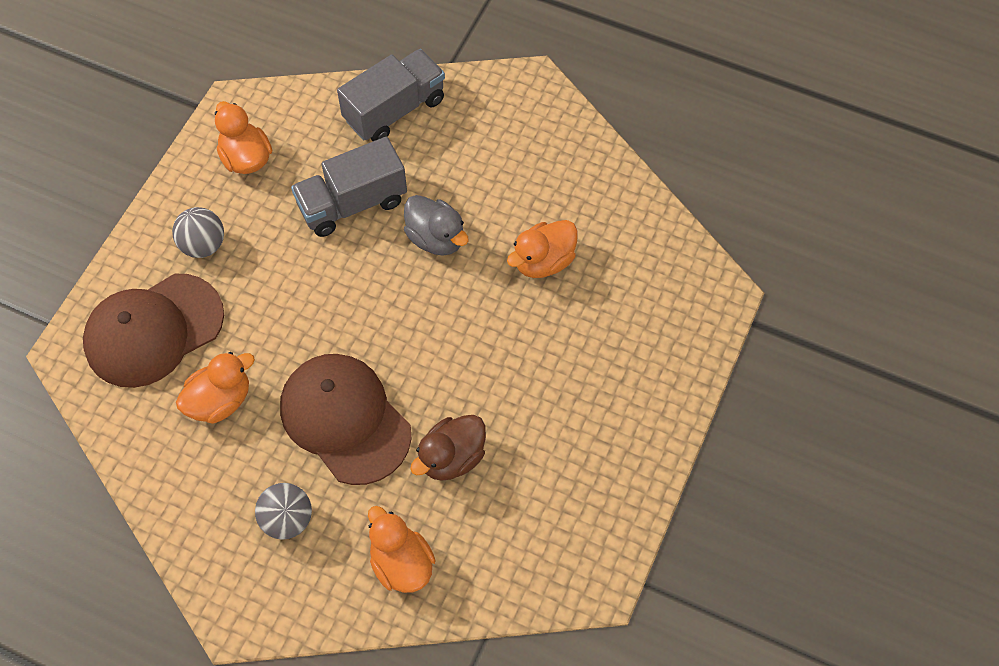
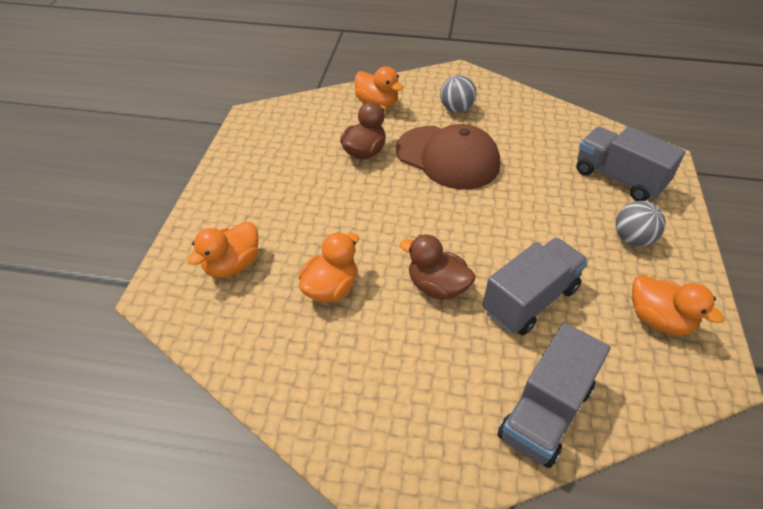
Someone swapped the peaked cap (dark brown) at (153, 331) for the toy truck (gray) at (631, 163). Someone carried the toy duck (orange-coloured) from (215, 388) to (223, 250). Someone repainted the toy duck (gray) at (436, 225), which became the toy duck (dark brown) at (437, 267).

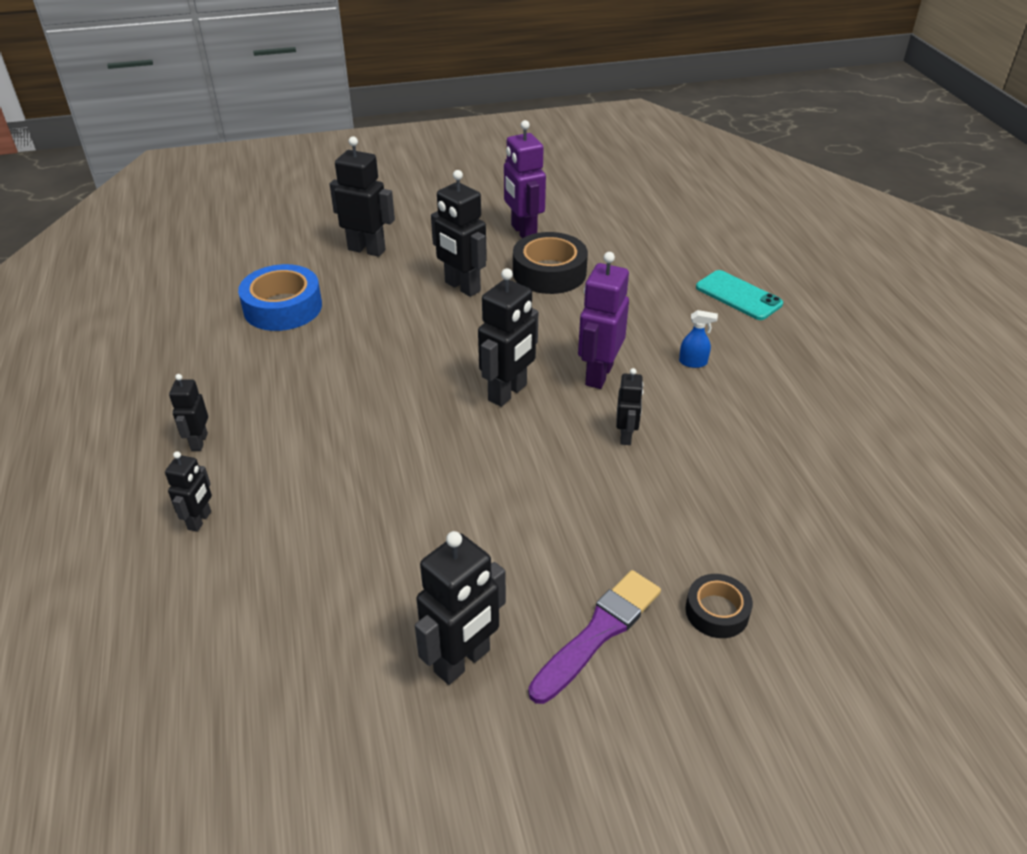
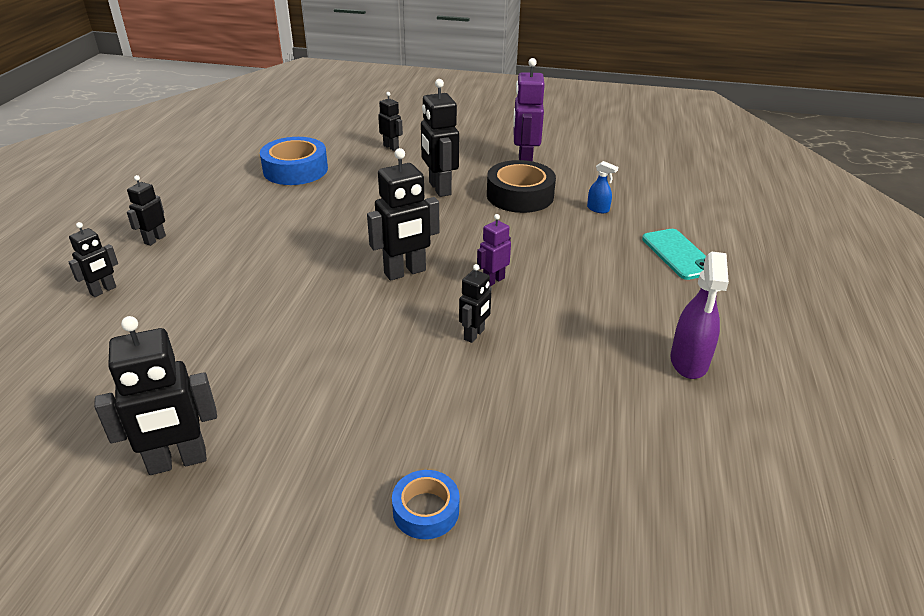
Someone scaled the robot figure (jet-black) at (362, 196) by 0.57. Someone took away the paint brush (violet) at (594, 637). Someone scaled the robot figure (violet) at (603, 320) by 0.57. Someone carried the spray cleaner (royal blue) from (698, 339) to (602, 187). Someone repainted the tape (jet-black) at (719, 606), which became the tape (royal blue) at (425, 504). Someone put down the spray cleaner (violet) at (699, 315).

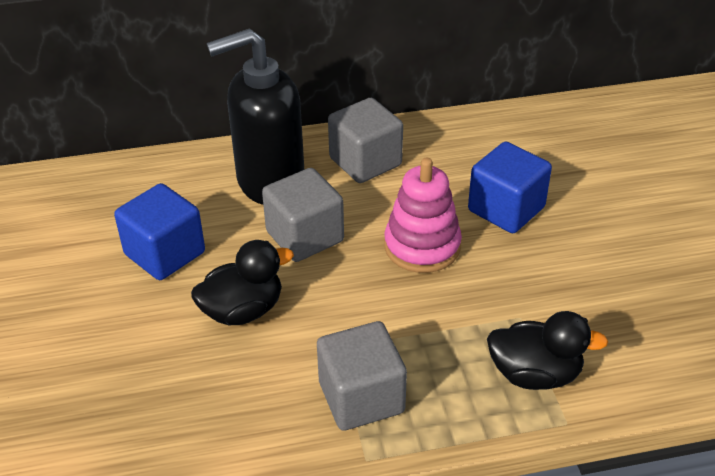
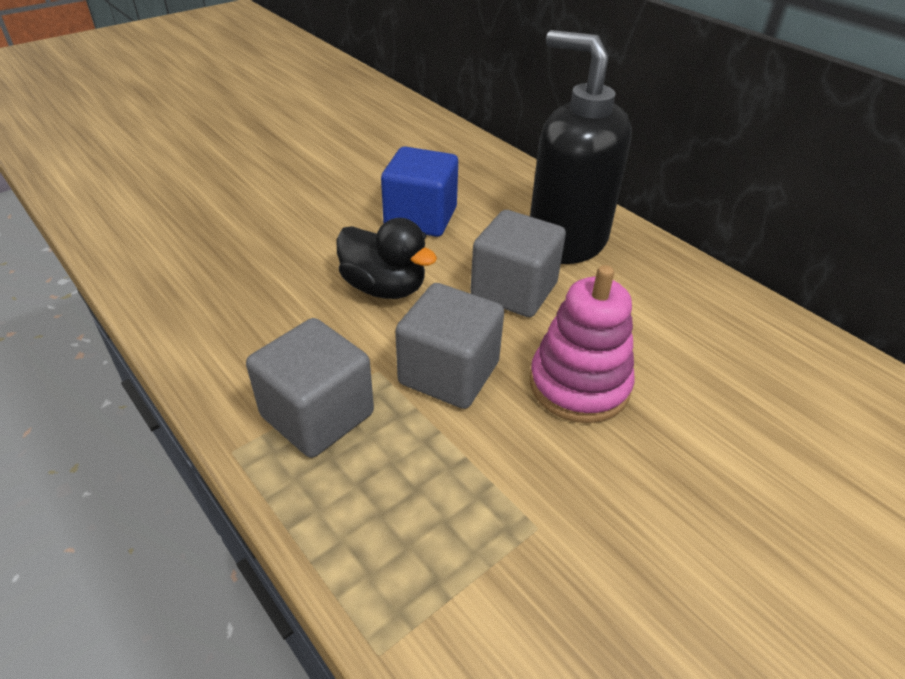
Someone carried the cube (gray) from (365, 140) to (449, 346). Someone took away the cube (royal blue) at (510, 187). Someone took away the toy duck (jet-black) at (547, 350).

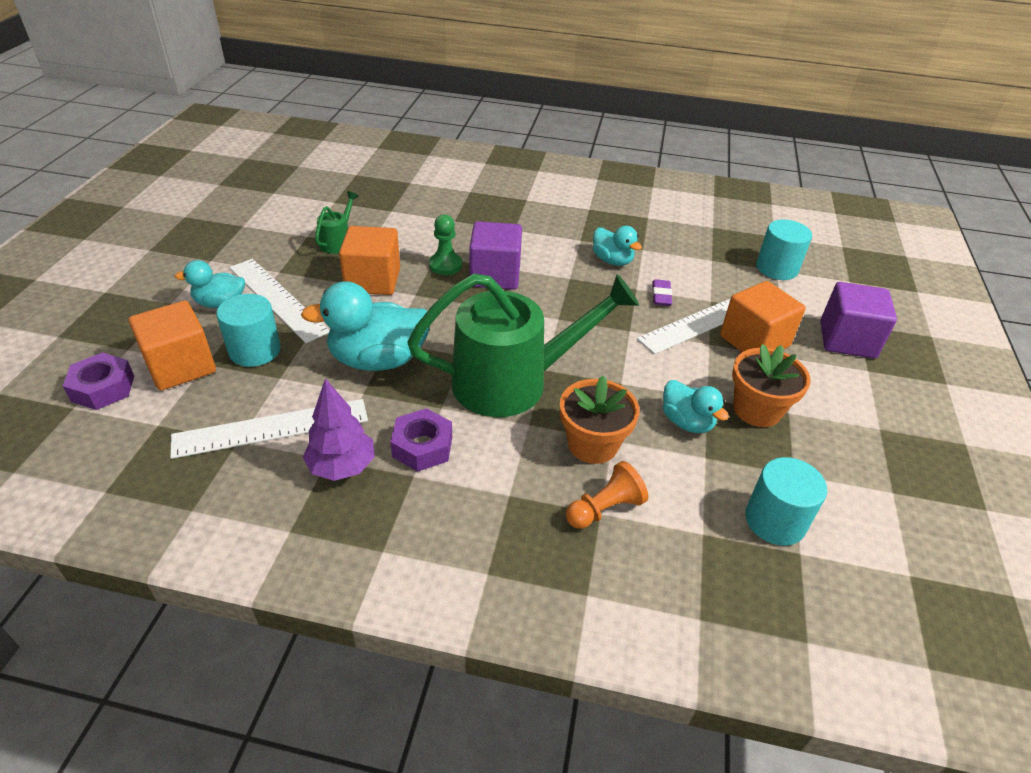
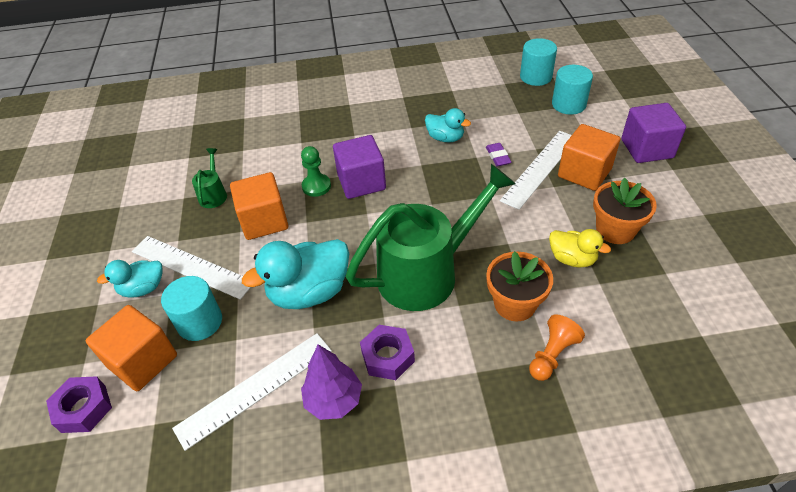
Someone repainted the toy duck (aqua) at (696, 406), which became the toy duck (yellow) at (580, 248). Someone carried the cylinder shape (aqua) from (786, 501) to (538, 62).

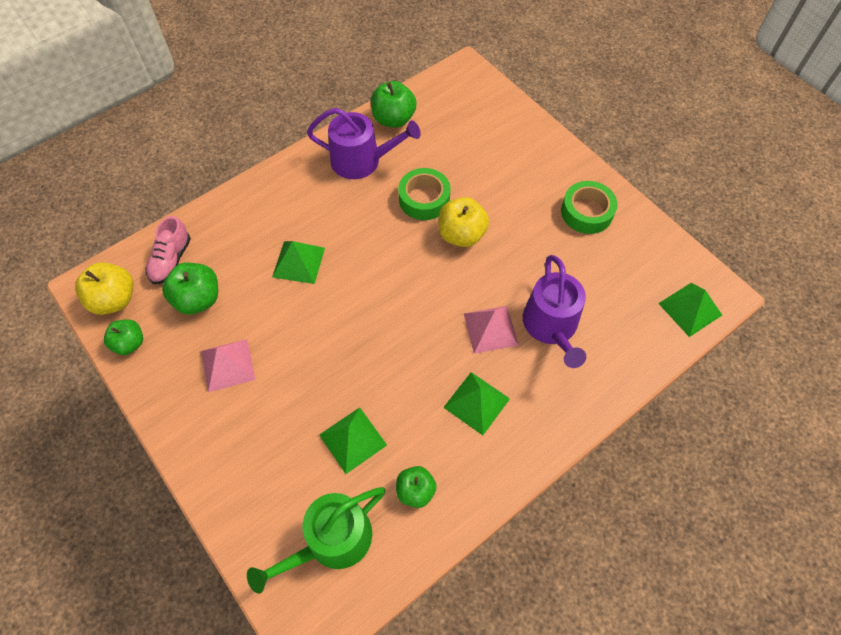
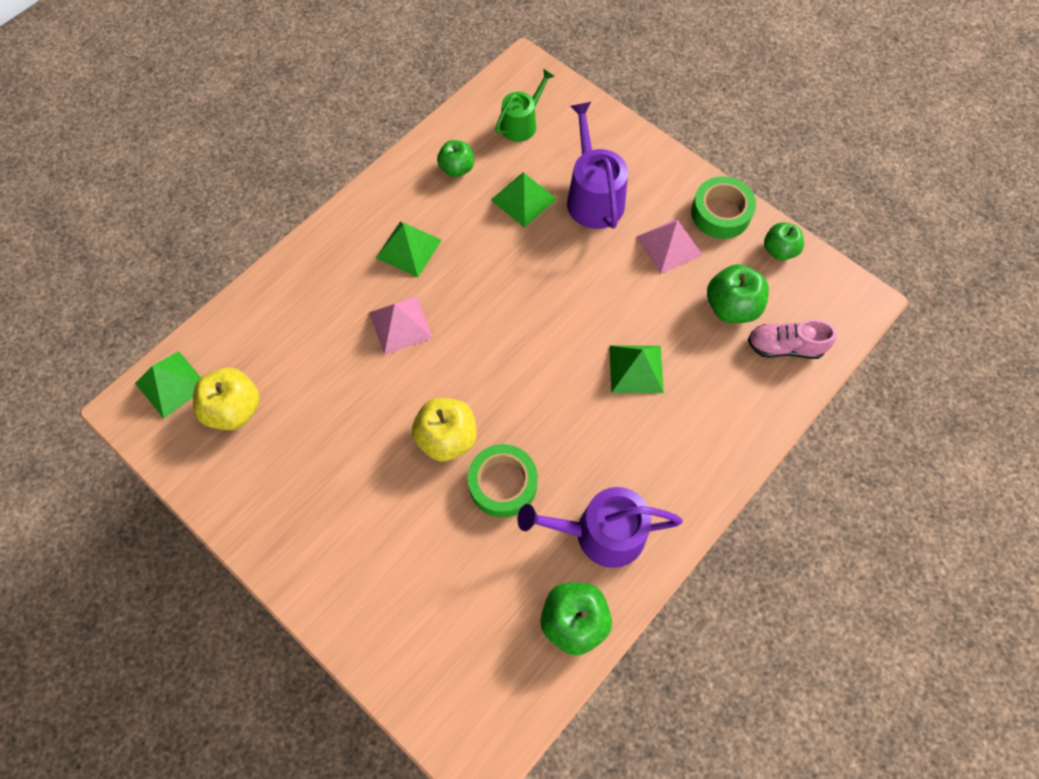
Someone carried the toy apple (yellow) from (104, 288) to (226, 399). Someone rotated the shoe (rose-pink) at (168, 250) by 90 degrees counterclockwise. Someone scaled the watering pot (leaf-green) at (316, 540) by 0.64. Someone carried the watering pot (violet) from (554, 311) to (597, 165). Someone carried the tape (leaf-green) from (589, 207) to (723, 207).

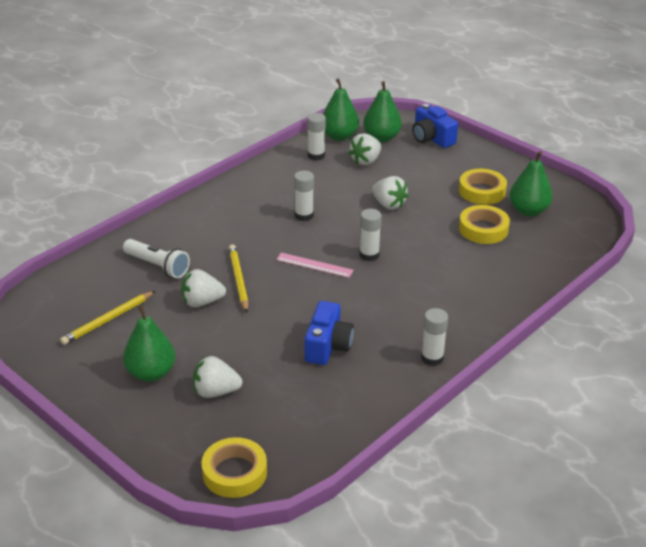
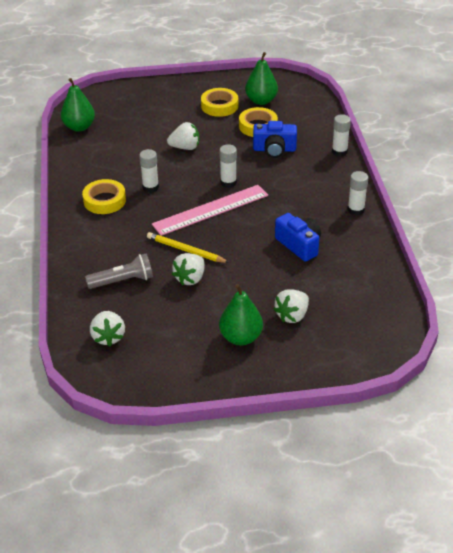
Someone took away the lead pencil (yellow) at (107, 318). Someone repainted the flashlight (snow-white) at (156, 258), which became the flashlight (gray) at (119, 271). Someone carried the tape (yellow) from (234, 467) to (104, 196). Someone scaled the straightedge (rose-pink) at (315, 265) by 1.88. Someone carried the glue (snow-white) from (316, 136) to (341, 135). Someone carried the toy strawberry (snow-white) from (365, 149) to (107, 328). Someone took away the pear fruit (leaf-green) at (382, 111). Someone carried the camera (royal blue) from (435, 126) to (275, 139).

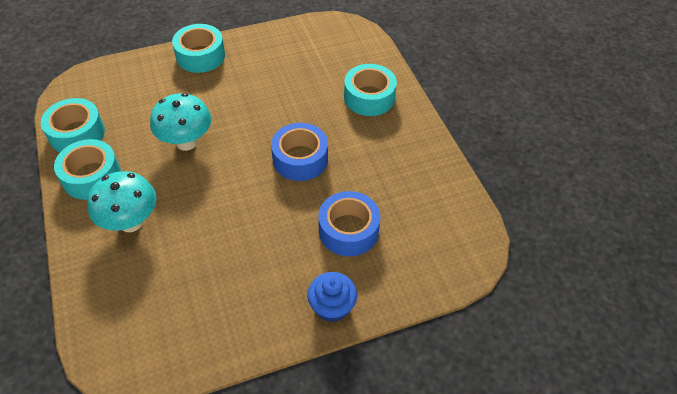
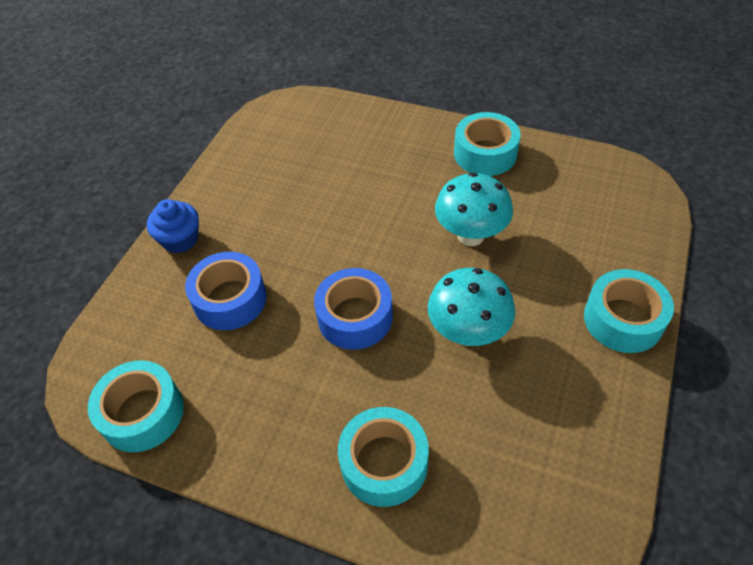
Someone carried the tape (aqua) from (73, 125) to (136, 406). Someone carried the mushroom (aqua) from (121, 201) to (471, 307).

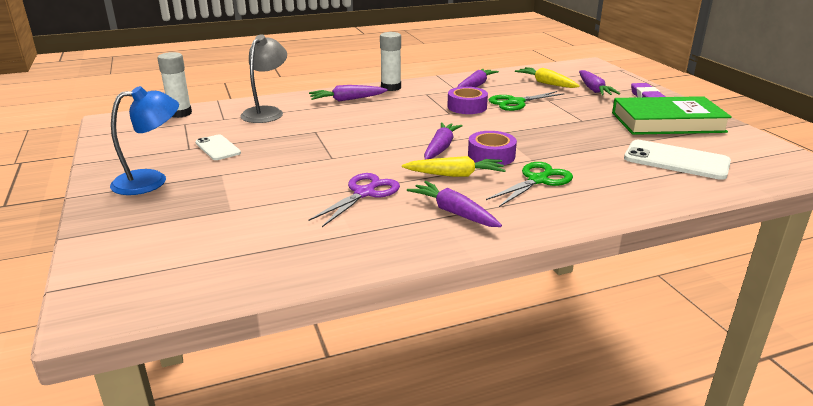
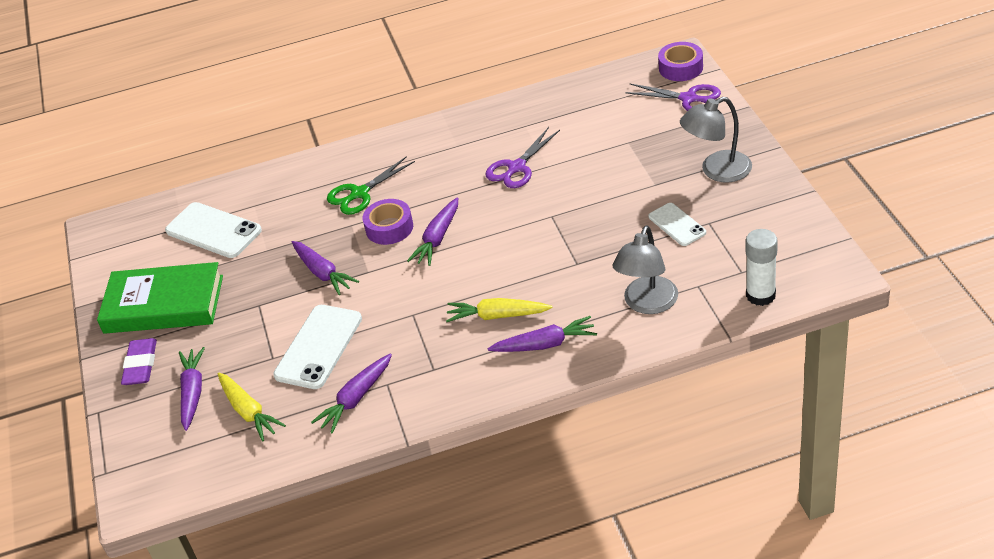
Someone repainted the desk lamp (royal blue) at (144, 140), which became the desk lamp (gray) at (716, 140). Someone took away the glue (snow-white) at (390, 61). Someone carried the root vegetable (yellow) from (454, 166) to (499, 310). Someone carried the root vegetable (violet) from (454, 204) to (325, 268). Someone carried the tape (violet) from (467, 100) to (680, 61). Someone swapped the shears (leaf-green) at (527, 101) for the phone (snow-white) at (317, 347). Someone put down the shears (violet) at (673, 97).

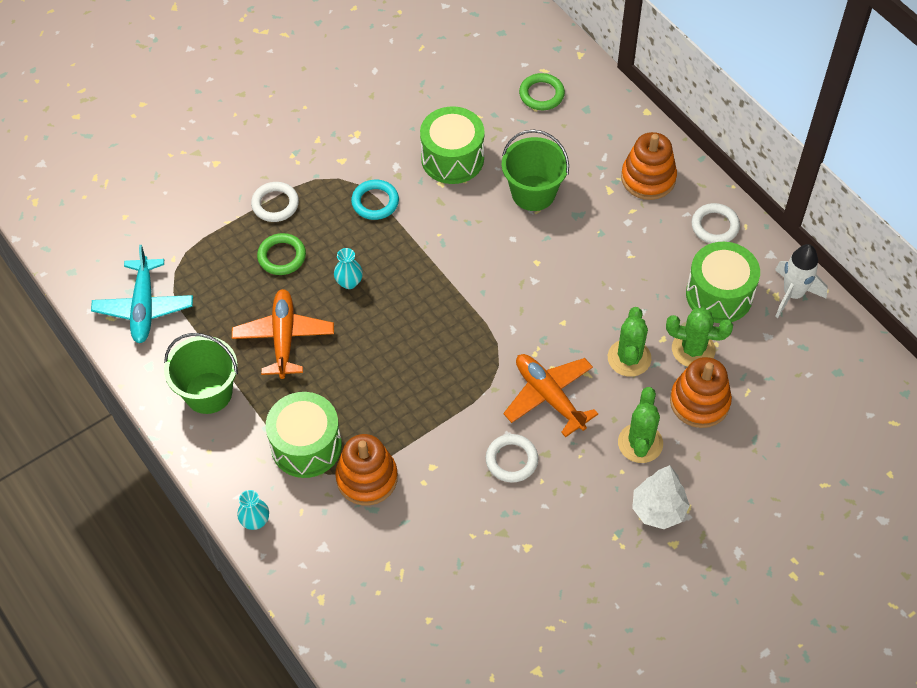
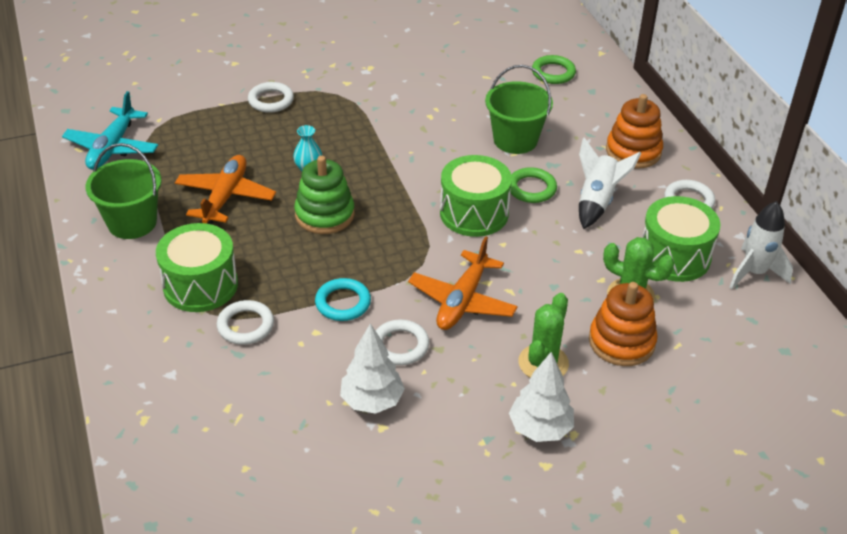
Someone took away the flower vase (aqua) at (253, 510). Someone carried the ring (leaf-green) from (281, 254) to (533, 185). Someone swapped the ring stacker (orange-coloured) at (366, 469) for the ring (snow-white) at (245, 322). Someone carried the ring (aqua) from (375, 200) to (343, 299). Someone carried the drum (leaf-green) from (452, 145) to (476, 196). Someone rotated the aeroplane (orange-coloured) at (550, 395) by 135 degrees counterclockwise. Someone took away the prickly plant (leaf-green) at (629, 342). Someone put down the ring stacker (leaf-green) at (324, 195). Someone put down the tree (snow-white) at (372, 368). Someone put down the toy rocket (snow-white) at (610, 183).

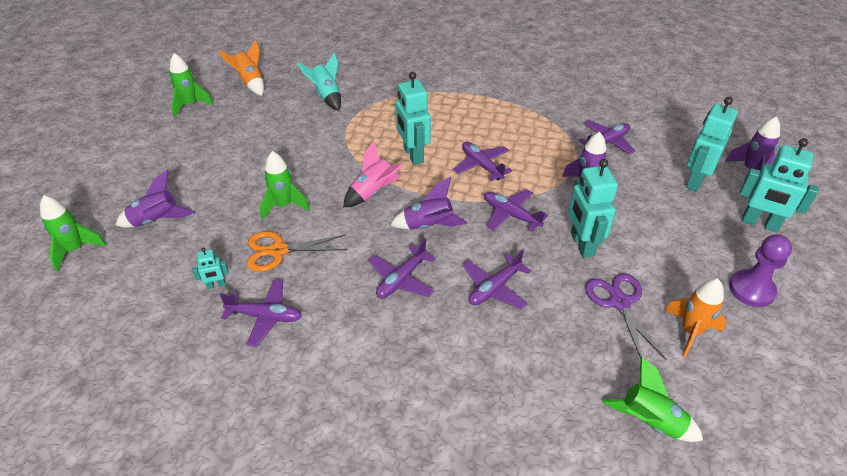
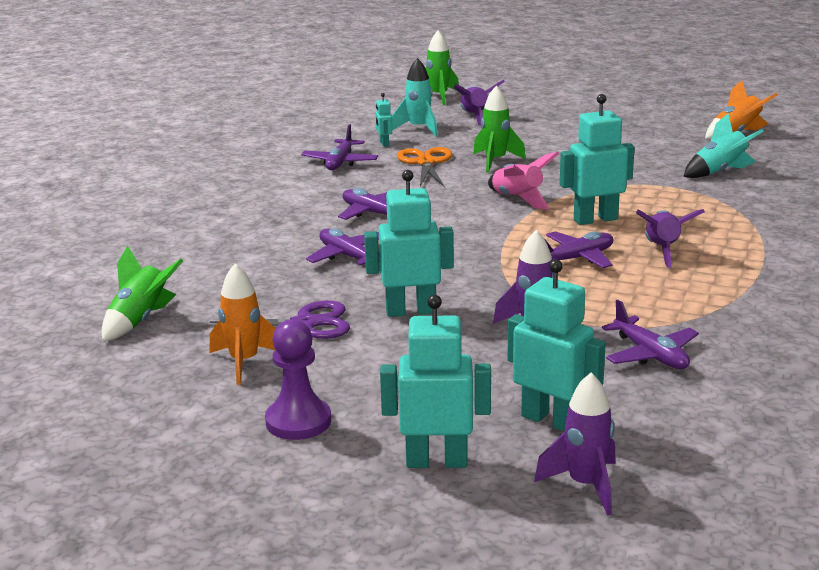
Someone took away the toy rocket (leaf-green) at (191, 85). Someone carried the toy rocket (violet) from (428, 203) to (670, 238). Someone took away the aeroplane (violet) at (516, 210). Someone rotated the robot figure (aqua) at (779, 185) by 60 degrees clockwise. Someone put down the toy rocket (aqua) at (415, 97).

